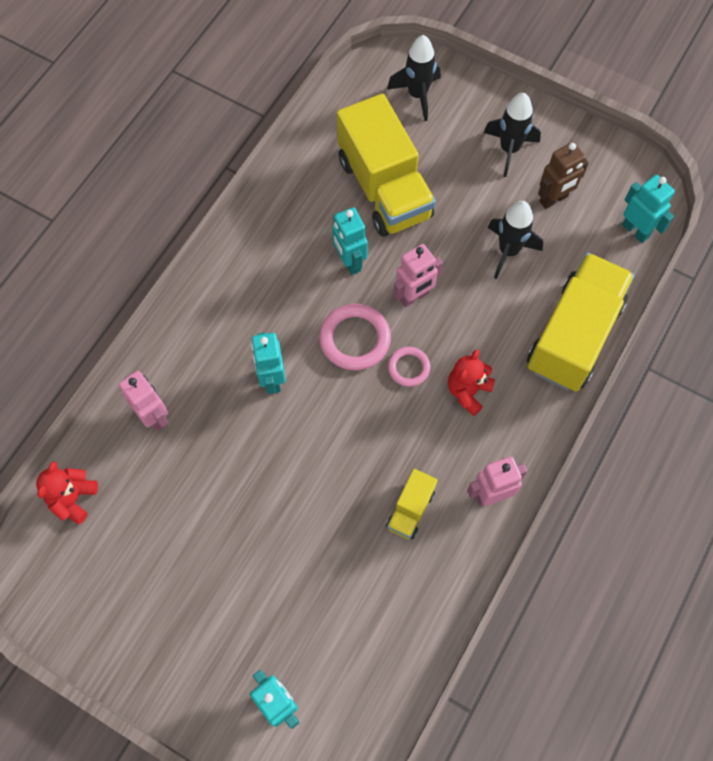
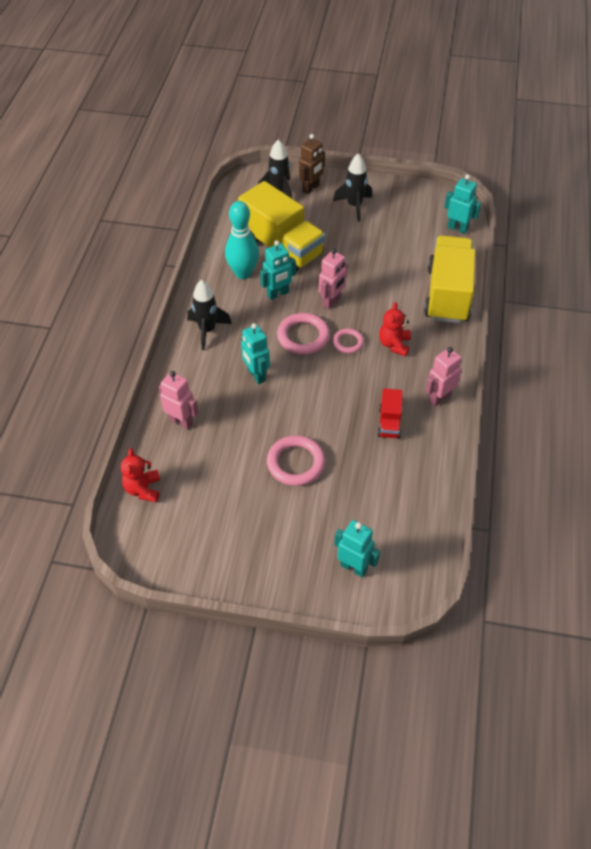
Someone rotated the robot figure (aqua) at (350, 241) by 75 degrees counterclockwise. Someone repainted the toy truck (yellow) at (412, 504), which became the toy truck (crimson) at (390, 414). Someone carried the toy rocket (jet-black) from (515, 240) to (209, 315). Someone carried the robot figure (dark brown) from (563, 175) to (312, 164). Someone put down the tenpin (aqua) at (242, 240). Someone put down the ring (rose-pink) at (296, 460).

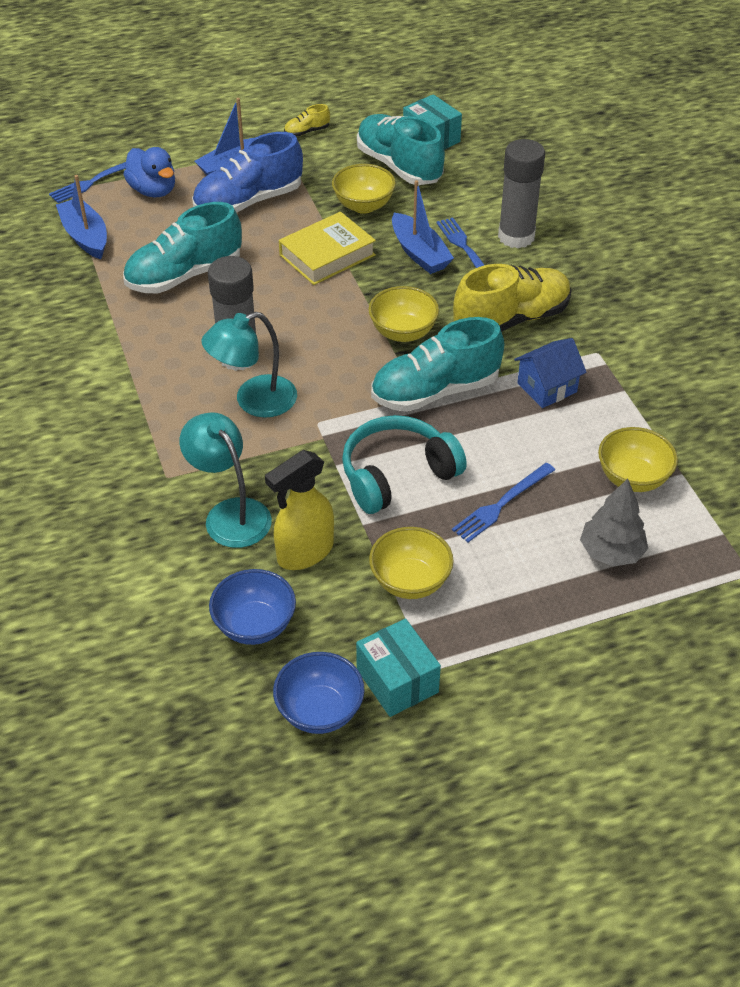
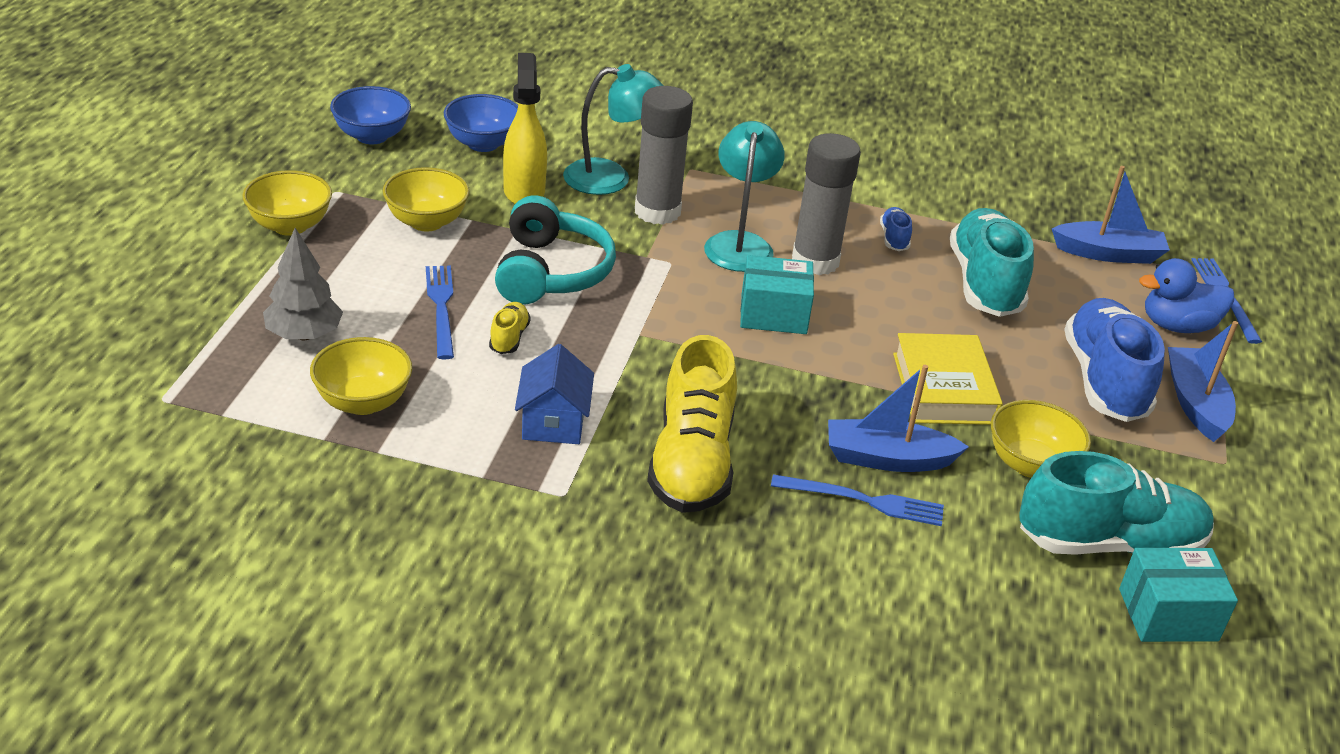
Someone carried the shoe (yellow) from (307, 120) to (510, 328). Someone carried the package (aqua) from (398, 667) to (777, 294). Someone carried the deep dish (yellow) from (403, 314) to (287, 203). Someone took away the shoe (aqua) at (437, 364). Someone carried the glue (gray) from (521, 193) to (664, 155). Someone put down the shoe (royal blue) at (896, 229).

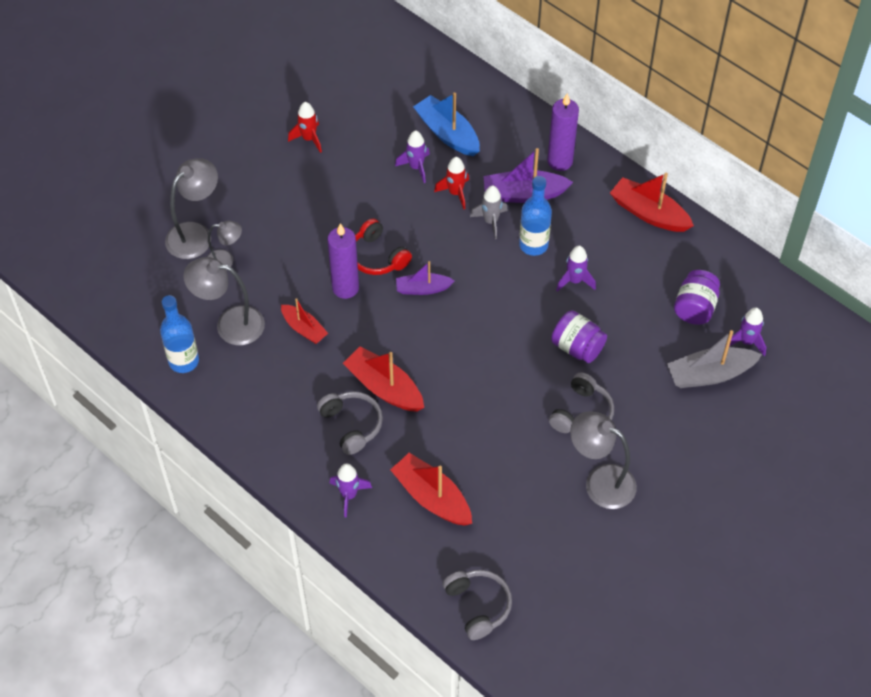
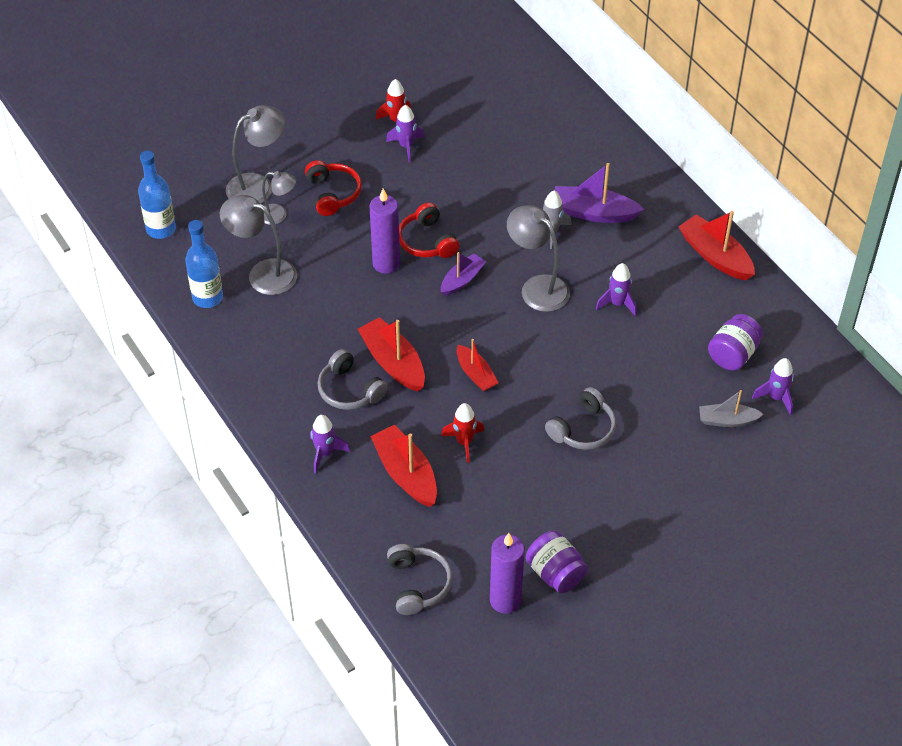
Someone carried the sailboat (crimson) from (304, 321) to (477, 365). Someone rotated the over-ear headphones (gray) at (350, 423) by 150 degrees clockwise. Someone carried the toy rocket (violet) from (412, 156) to (405, 133). Someone rotated the sailboat (violet) at (425, 278) by 120 degrees clockwise. Someone took away the sailboat (royal blue) at (446, 124). Someone carried the toy rocket (crimson) from (451, 183) to (462, 433). Someone carried the drink bottle (royal blue) from (535, 216) to (157, 195). Someone carried the pillar candle (violet) from (563, 132) to (507, 573). Someone carried the jar (violet) from (579, 336) to (557, 561). Someone carried the desk lamp (gray) from (603, 460) to (538, 258). Someone scaled the sailboat (gray) at (714, 359) by 0.63. Someone put down the over-ear headphones (crimson) at (333, 188).

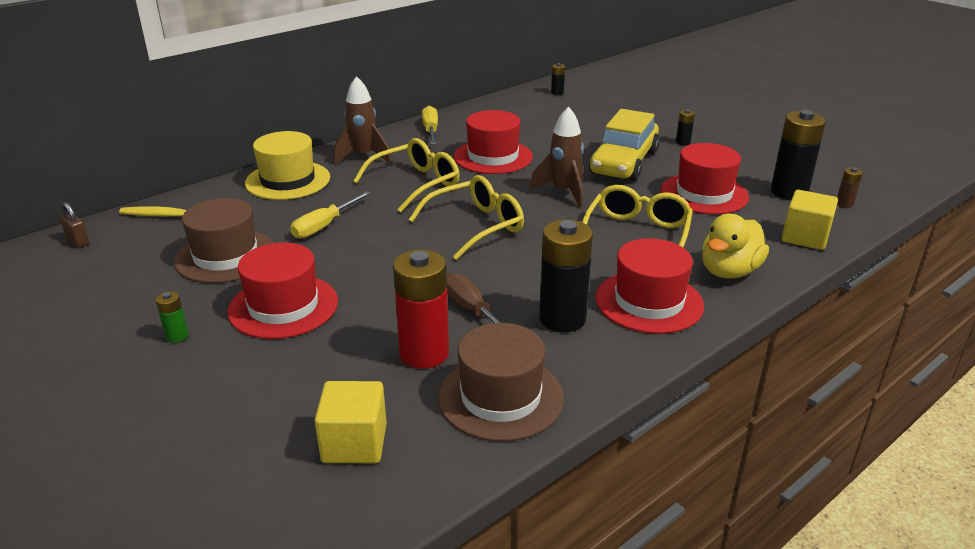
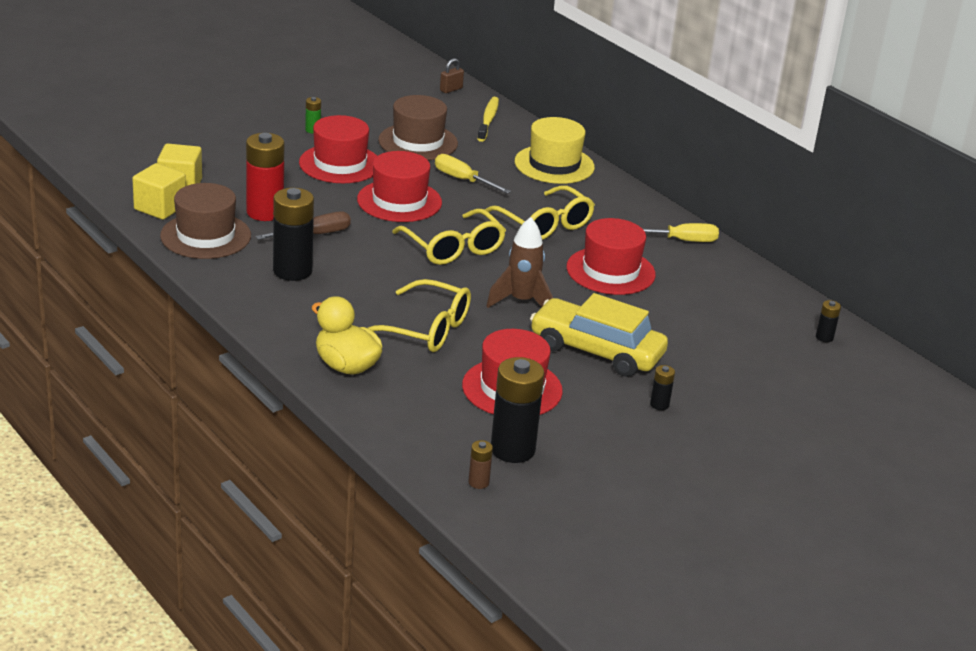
Someone took away the toy rocket (dark brown) at (362, 120). Someone carried the hat (crimson) from (649, 286) to (399, 186). Someone carried the cube (yellow) from (810, 220) to (159, 191).

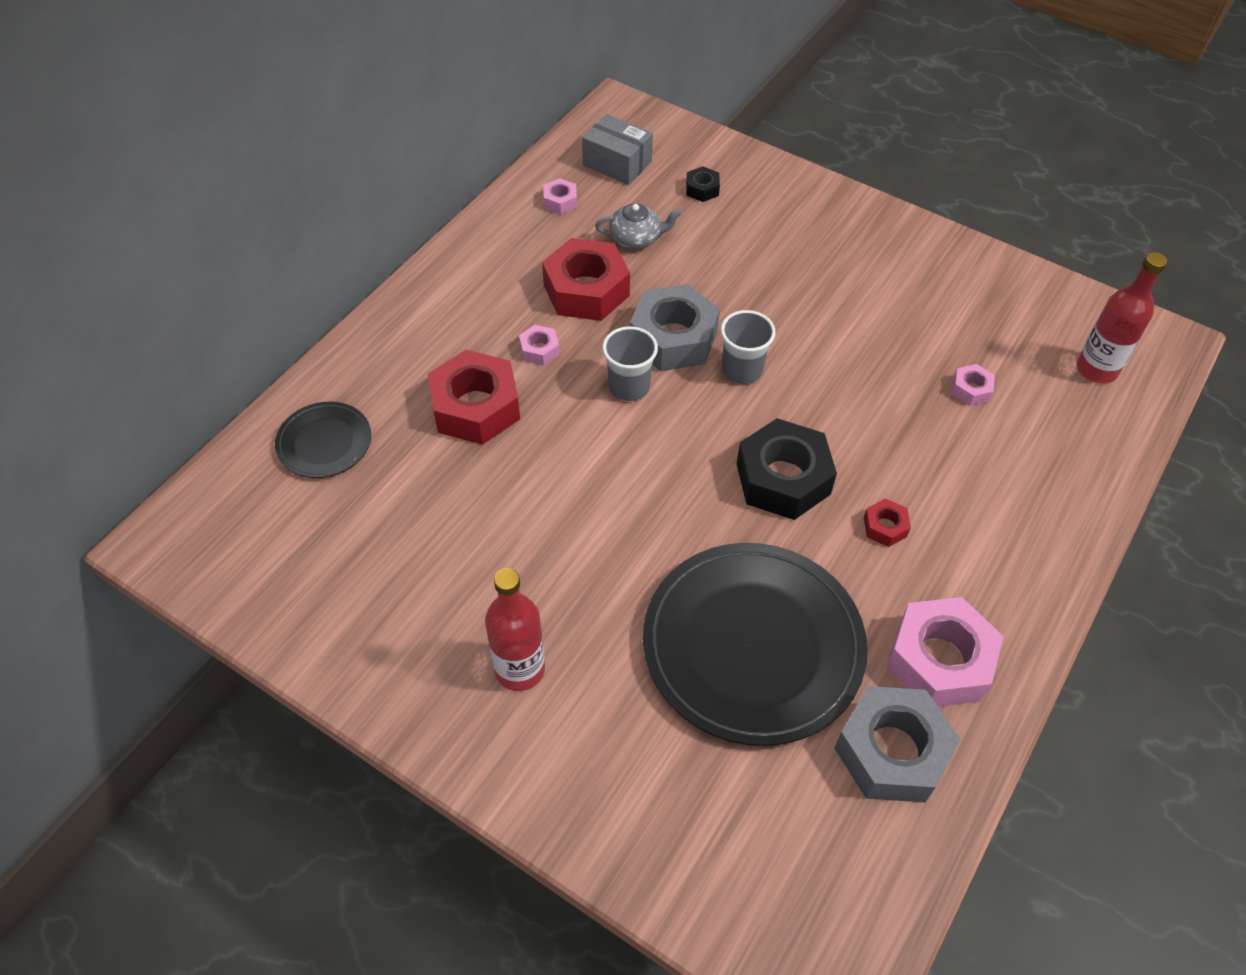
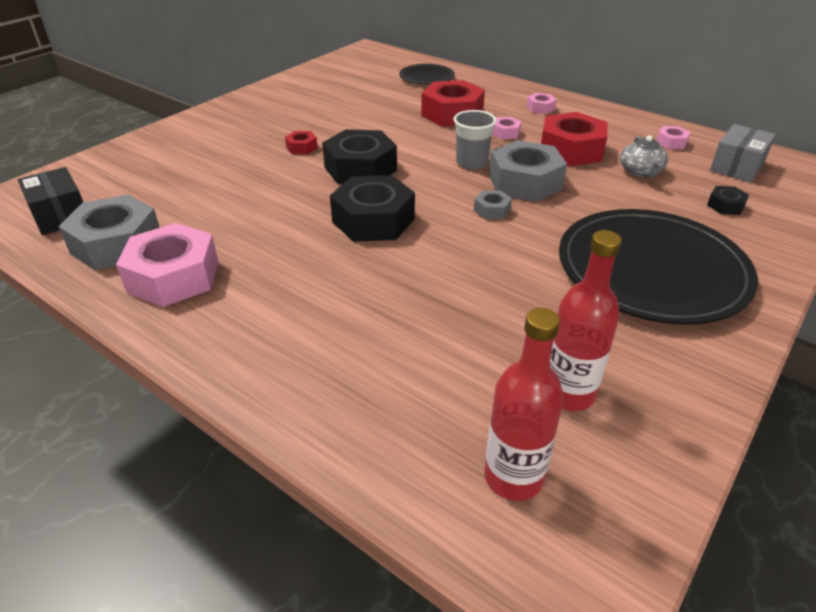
Someone carried the drink bottle (crimson) from (515, 629) to (586, 320). Someone carried the plate (jet-black) from (755, 644) to (658, 267). Someone swapped the beaker (gray) at (748, 347) for the hexagon nut (gray) at (493, 204). Someone carried the hexagon nut (crimson) from (887, 523) to (301, 142). Someone carried the hexagon nut (rose-pink) from (973, 385) to (542, 103). Someone put down the package (jet-black) at (50, 201). Someone put down the hexagon nut (jet-black) at (359, 156).

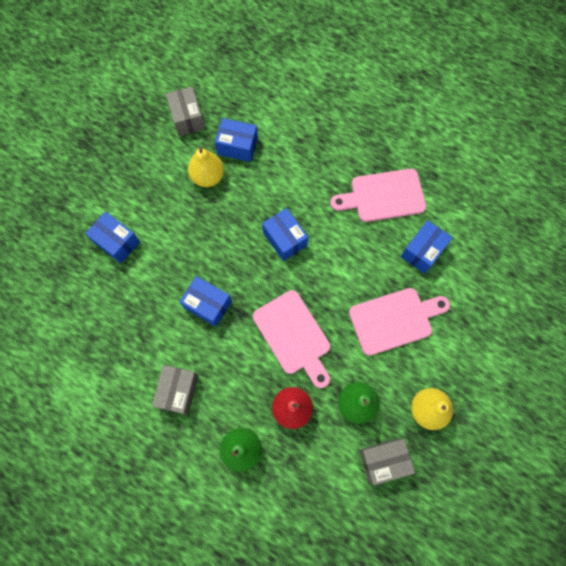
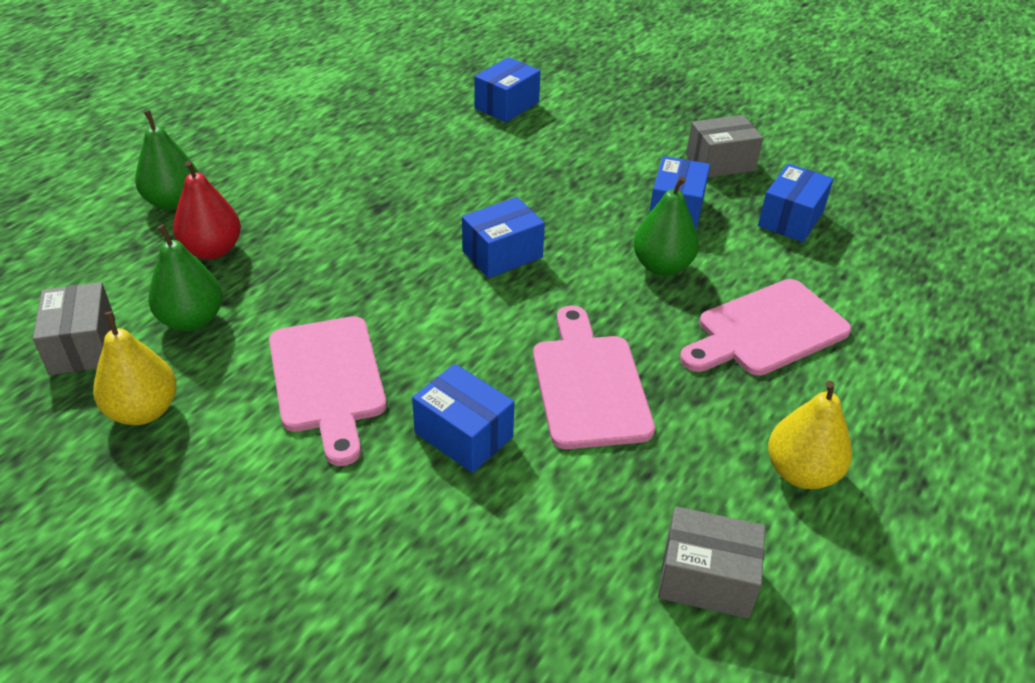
Someone carried the package (gray) from (175, 390) to (711, 562). Someone carried the package (royal blue) from (205, 301) to (796, 203). Someone carried the pear fruit (yellow) from (206, 167) to (810, 435). Someone carried the cutting board (rose-pink) from (291, 339) to (766, 327). Someone put down the pear fruit (leaf-green) at (666, 226).

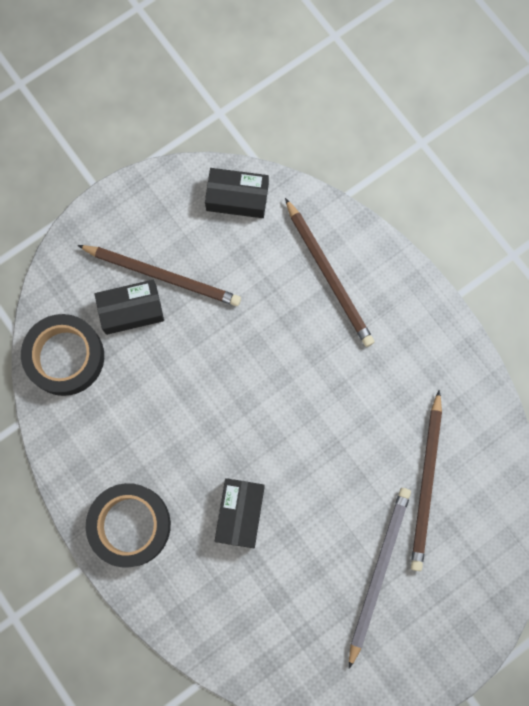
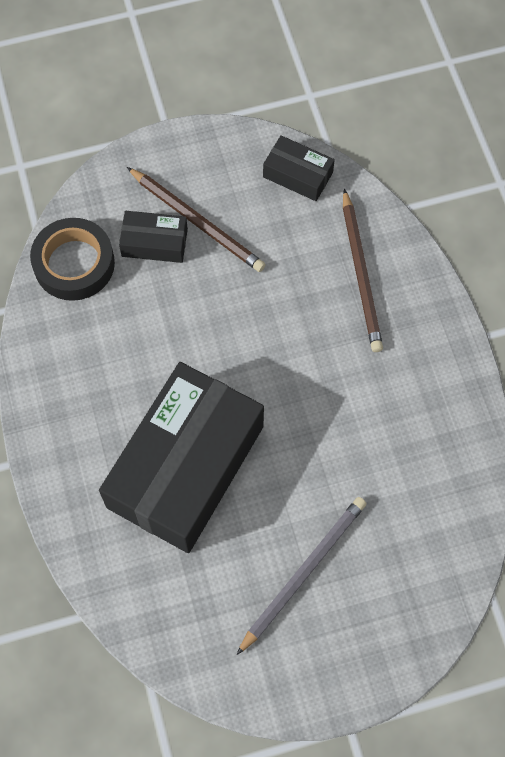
Someone took away the tape (jet-black) at (128, 525). Someone scaled the package (jet-black) at (240, 513) by 2.28. Someone took away the lead pencil (dark brown) at (426, 480).

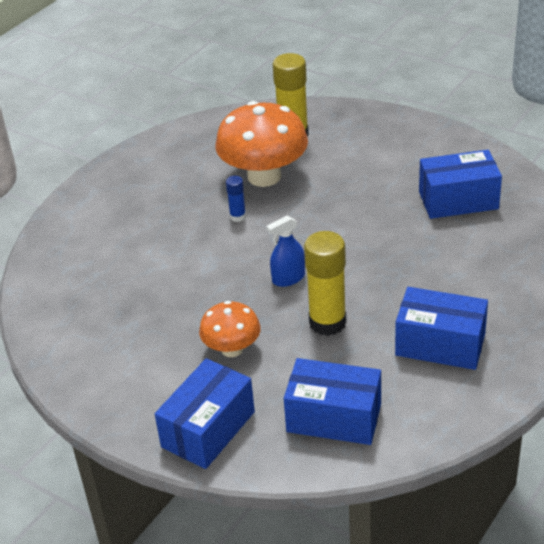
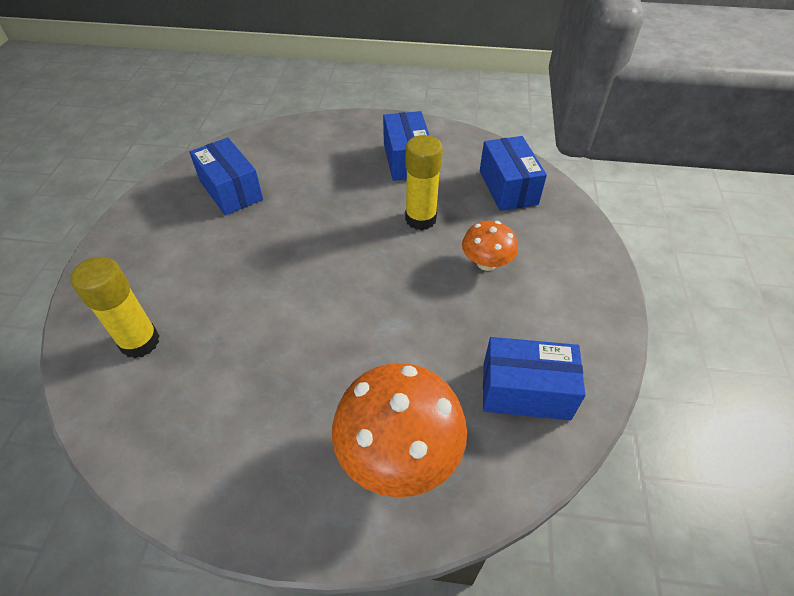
Someone carried the package (royal blue) from (205, 413) to (534, 378). Someone carried the mushroom (orange-coloured) from (262, 144) to (399, 430). Someone took away the glue (royal blue) at (236, 199). Someone took away the spray cleaner (royal blue) at (285, 251).

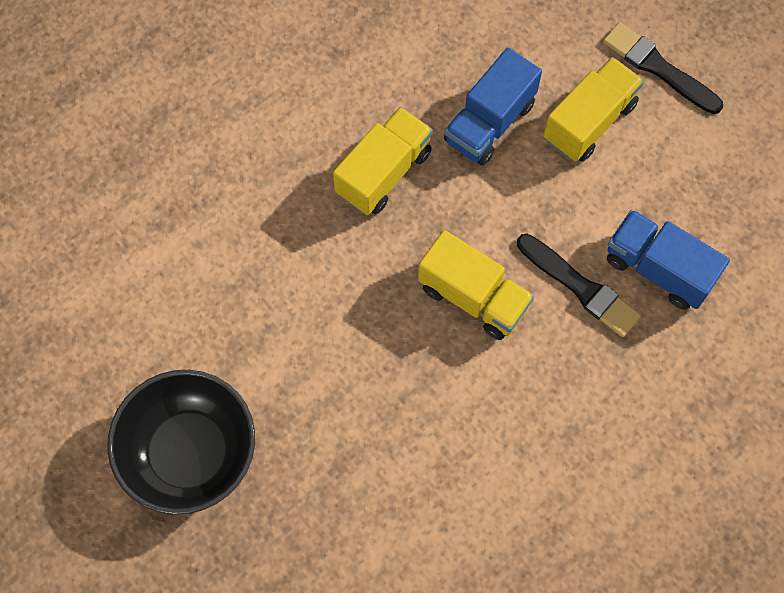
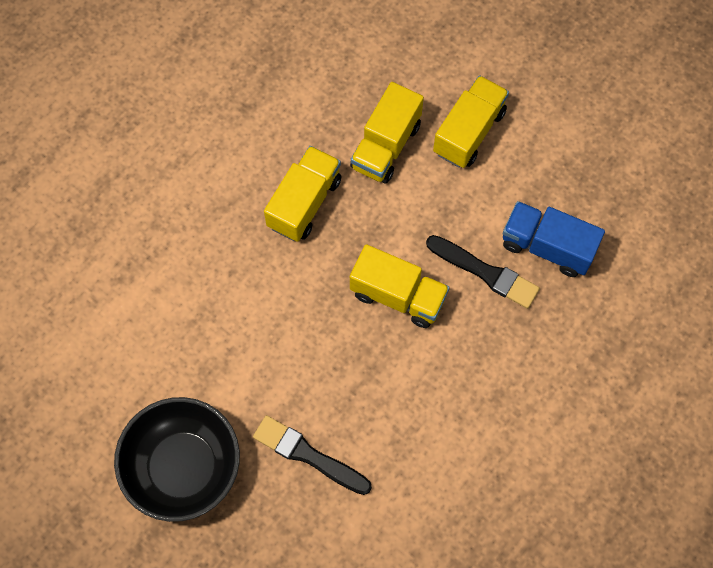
Someone repainted the toy truck (royal blue) at (493, 106), which became the toy truck (yellow) at (387, 133). Someone carried the paint brush (jet-black) from (663, 68) to (312, 455).

